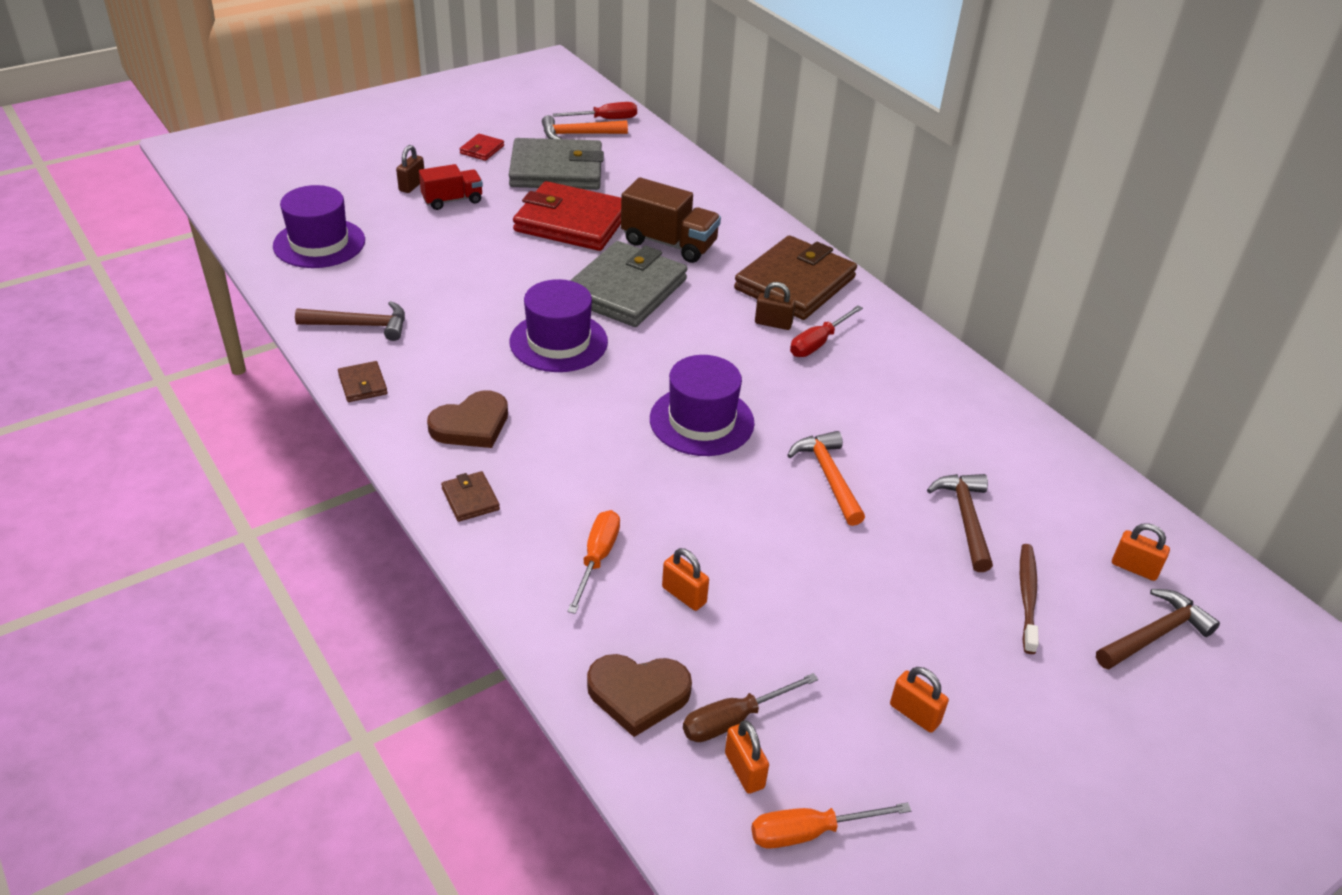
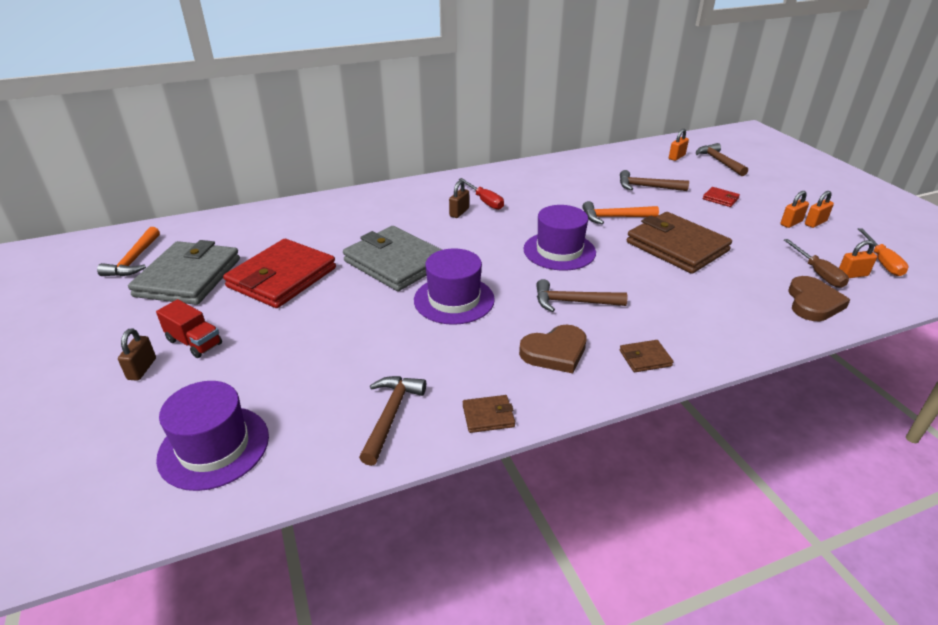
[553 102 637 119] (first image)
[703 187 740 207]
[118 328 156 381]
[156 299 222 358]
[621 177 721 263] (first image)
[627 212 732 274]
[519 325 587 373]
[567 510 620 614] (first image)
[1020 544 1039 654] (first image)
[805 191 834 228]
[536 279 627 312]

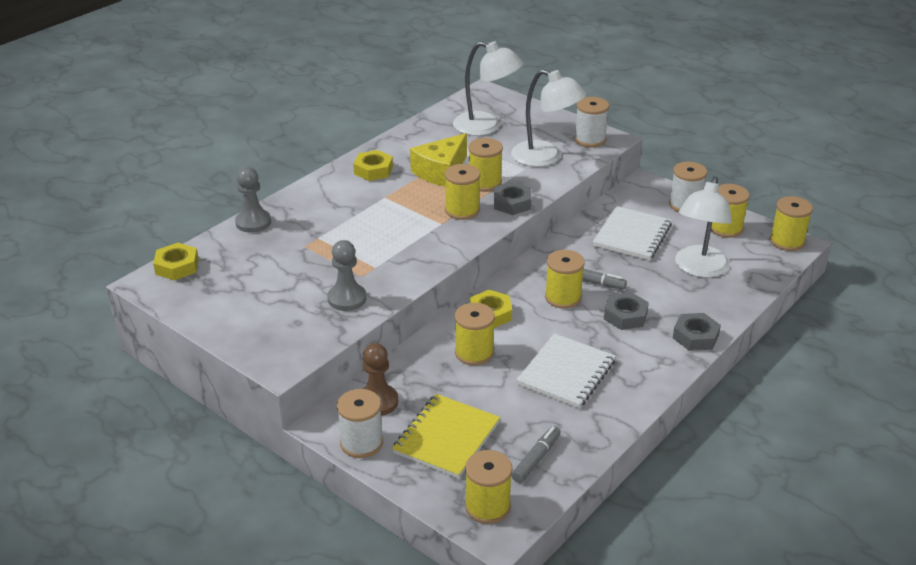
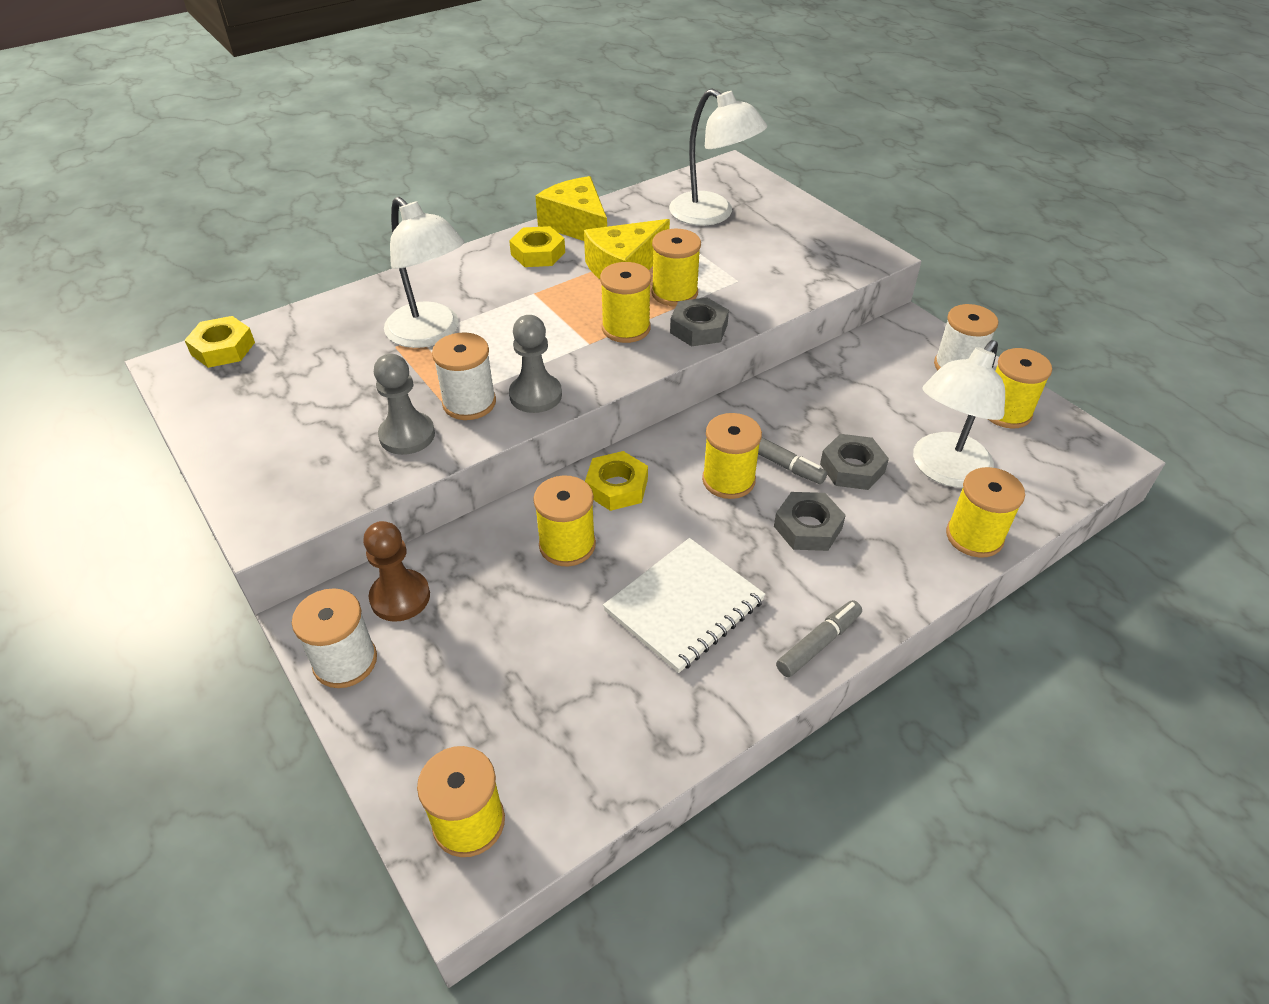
[384 197 464 348]
[432 333 496 420]
[509 315 562 413]
[946 467 1025 558]
[593 206 672 260] (first image)
[820 434 889 490]
[392 394 500 478] (first image)
[776 600 862 677]
[535 176 607 241]

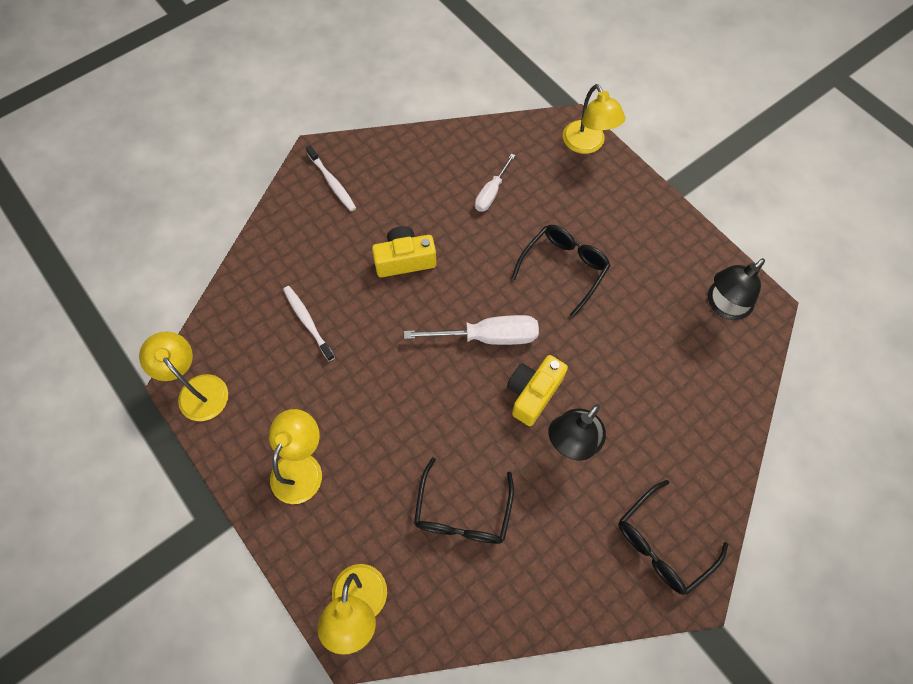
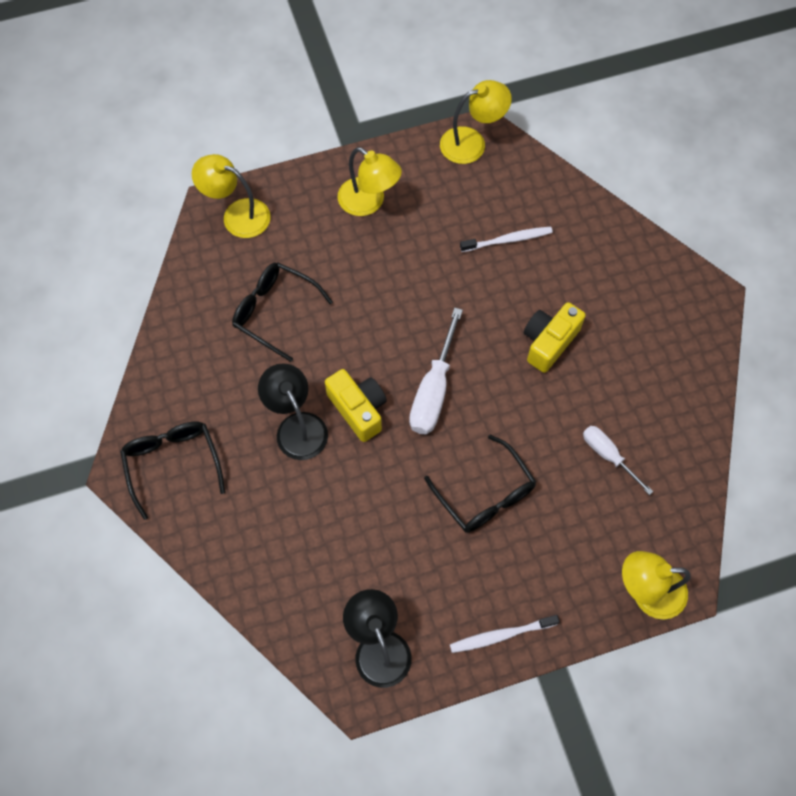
[450 615 560 653]
[524 302 586 373]

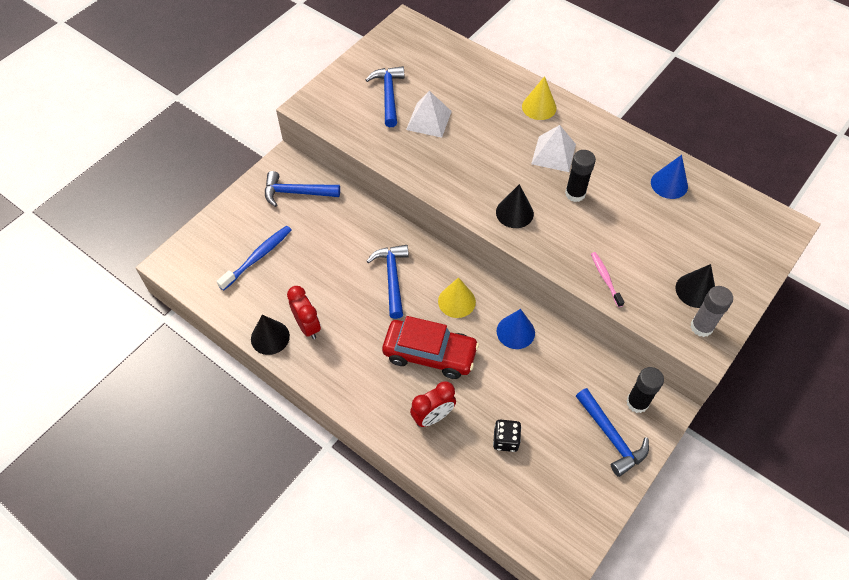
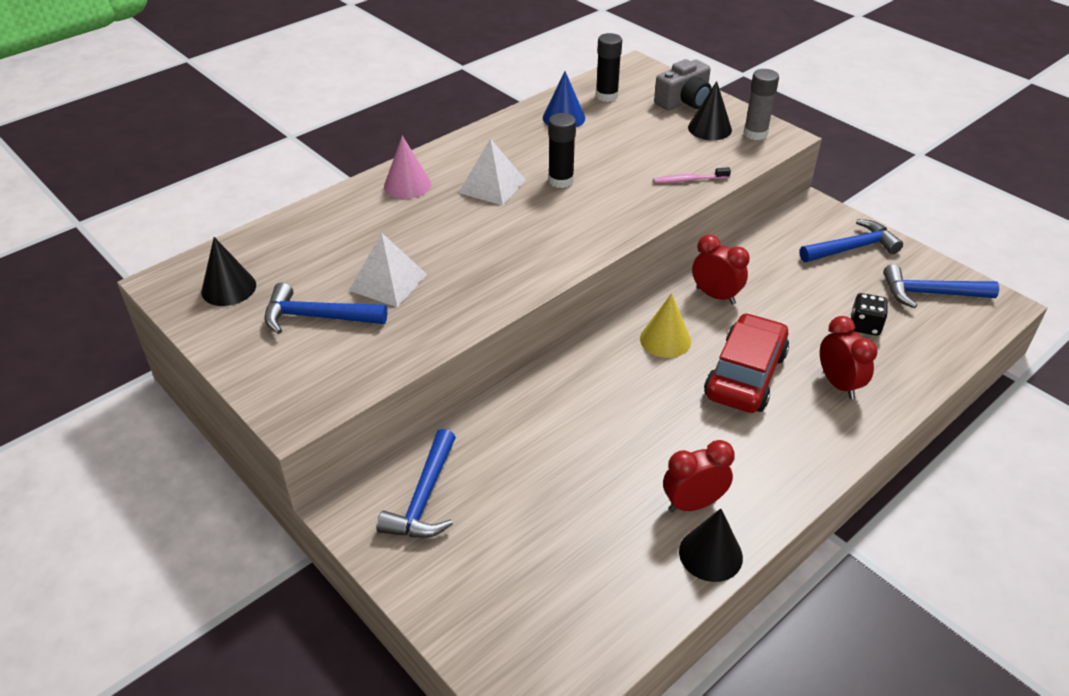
[384 136 431 199]
[201 237 256 306]
[216 226 292 291] (first image)
[883 264 999 308]
[692 235 750 305]
[596 33 622 102]
[654 59 712 110]

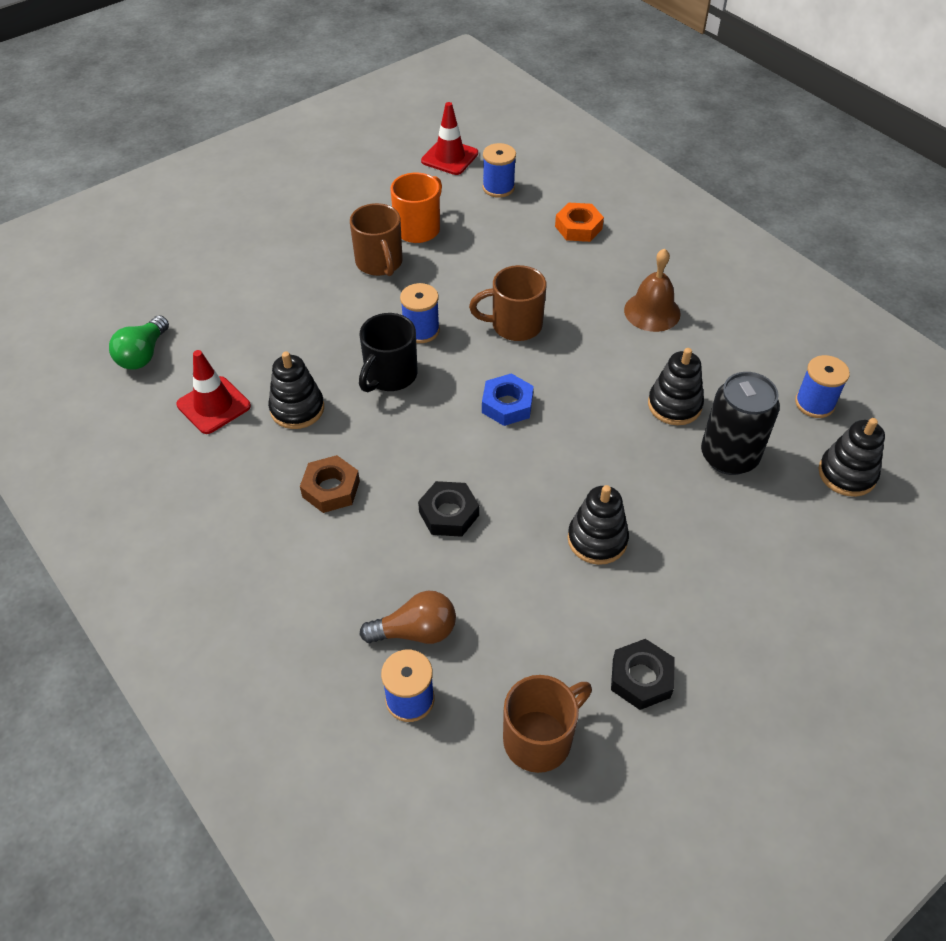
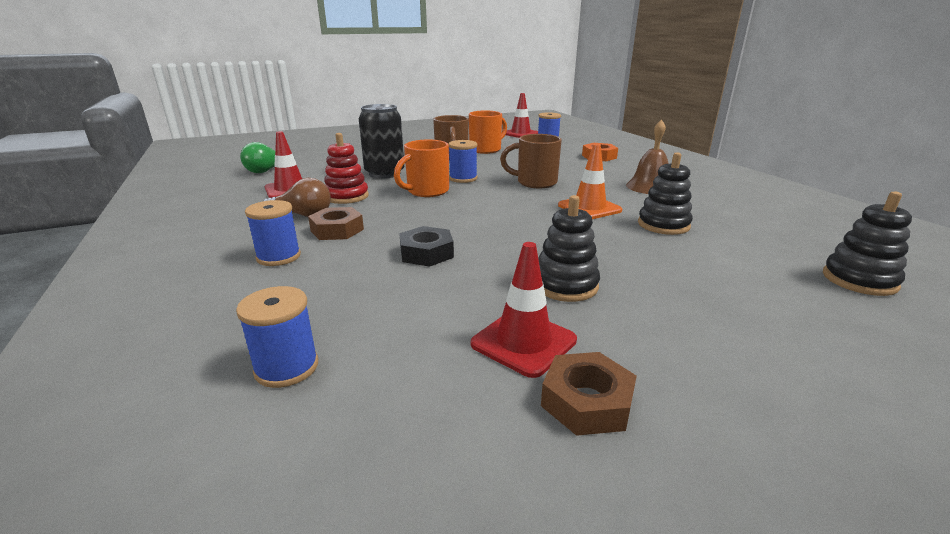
[394 140 449 197]
[324 133 369 204]
[245 200 301 266]
[359 104 404 179]
[482 373 534 426] (first image)
[263 178 331 217]
[541 352 637 436]
[503 675 592 773] (first image)
[558 144 622 219]
[471 242 577 378]

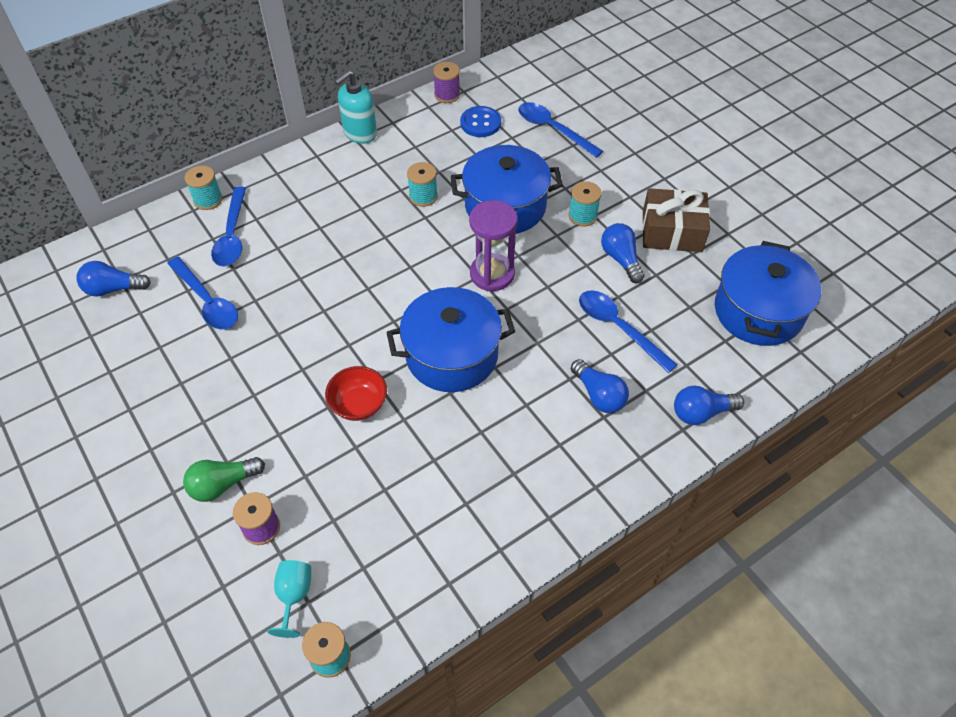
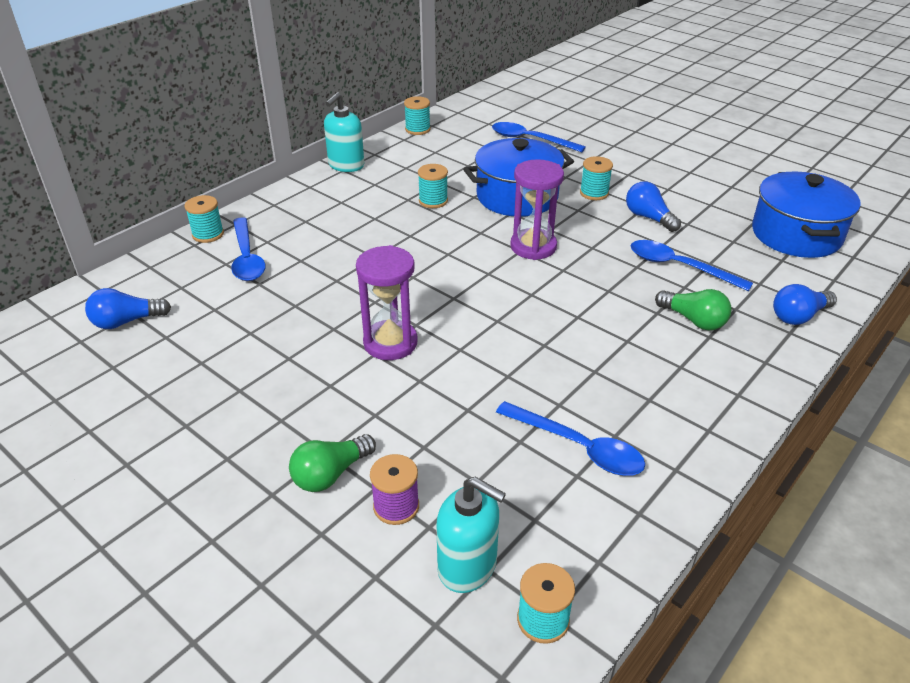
[404 96 431 135]
[460 106 501 137] (first image)
[642 188 710 252] (first image)
[496 401 645 476]
[386 287 515 392] (first image)
[655 289 731 330]
[325 366 387 421] (first image)
[436 477 506 593]
[356 245 418 360]

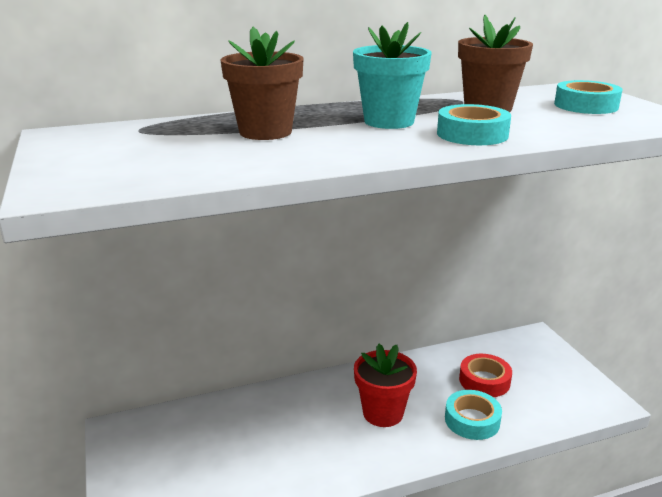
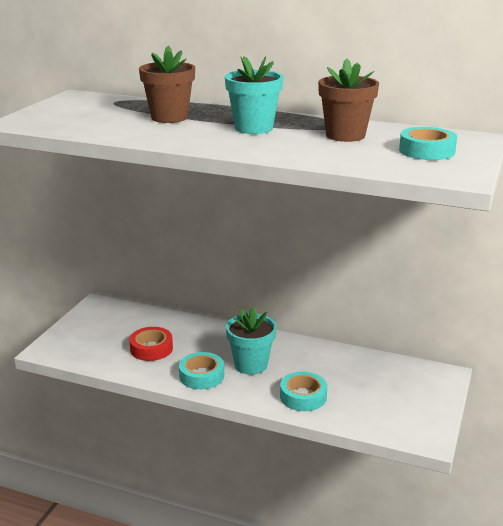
[179 352 224 389]
[226 306 277 375]
[129 327 173 361]

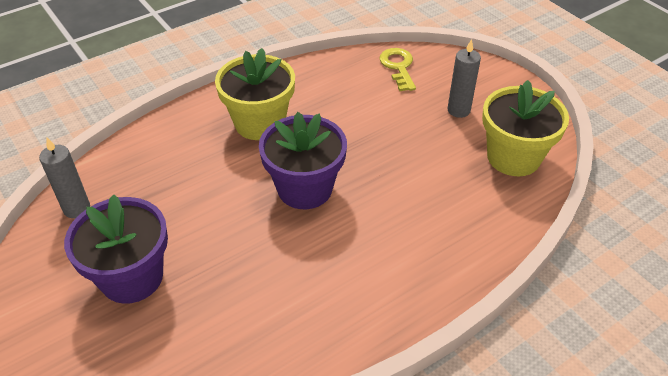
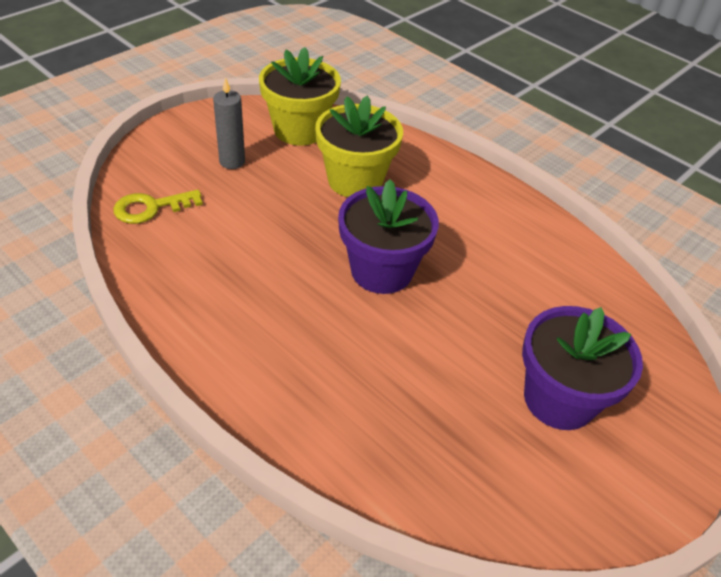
[315 96 403 197]
[39 138 90 218] (first image)

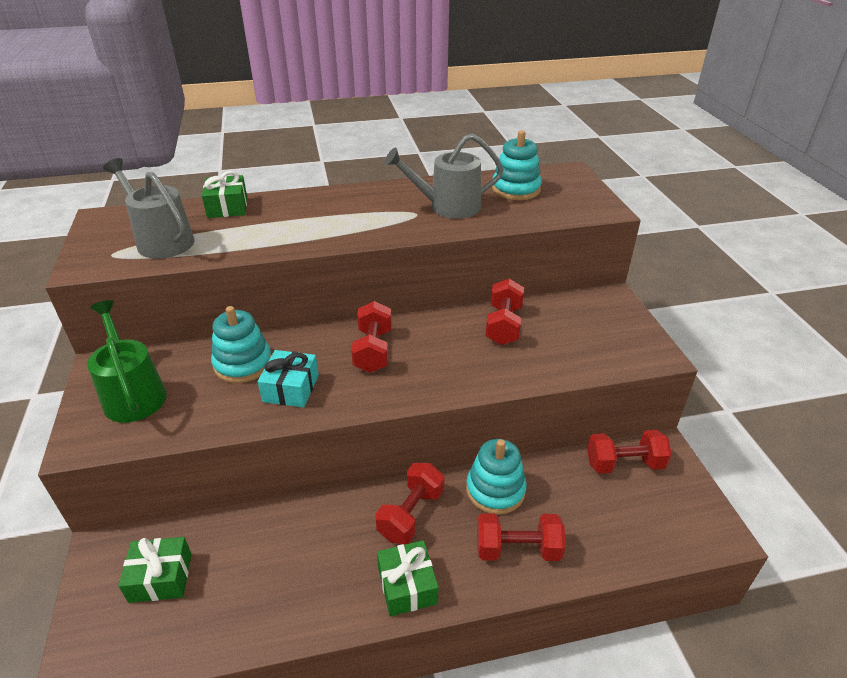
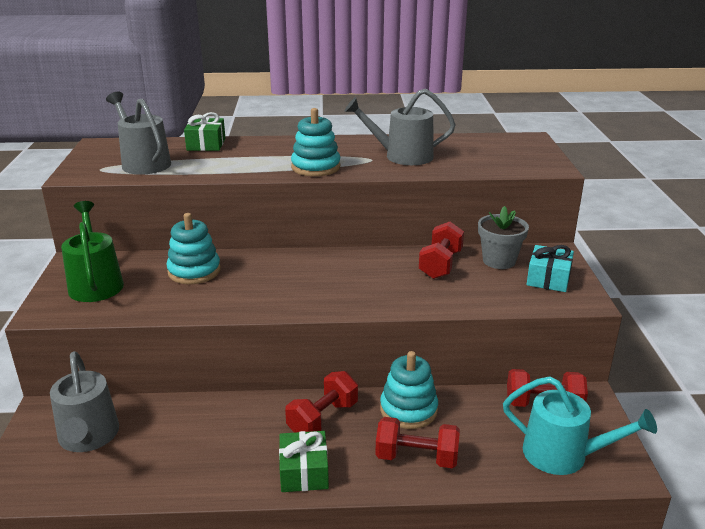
[291 108 340 176]
[351 301 392 373] (first image)
[526 245 574 292]
[50 351 119 452]
[478 206 529 269]
[503 376 657 475]

